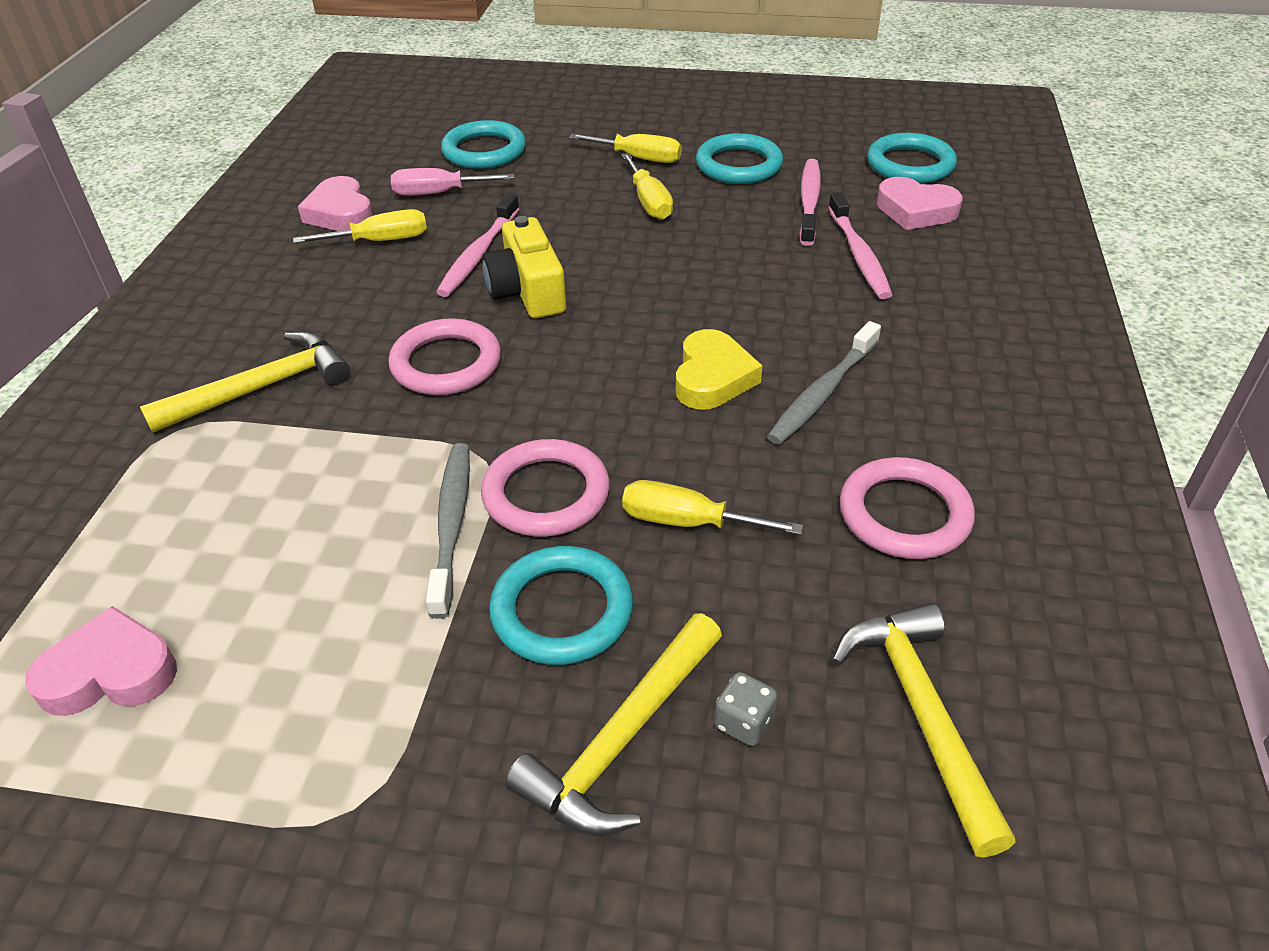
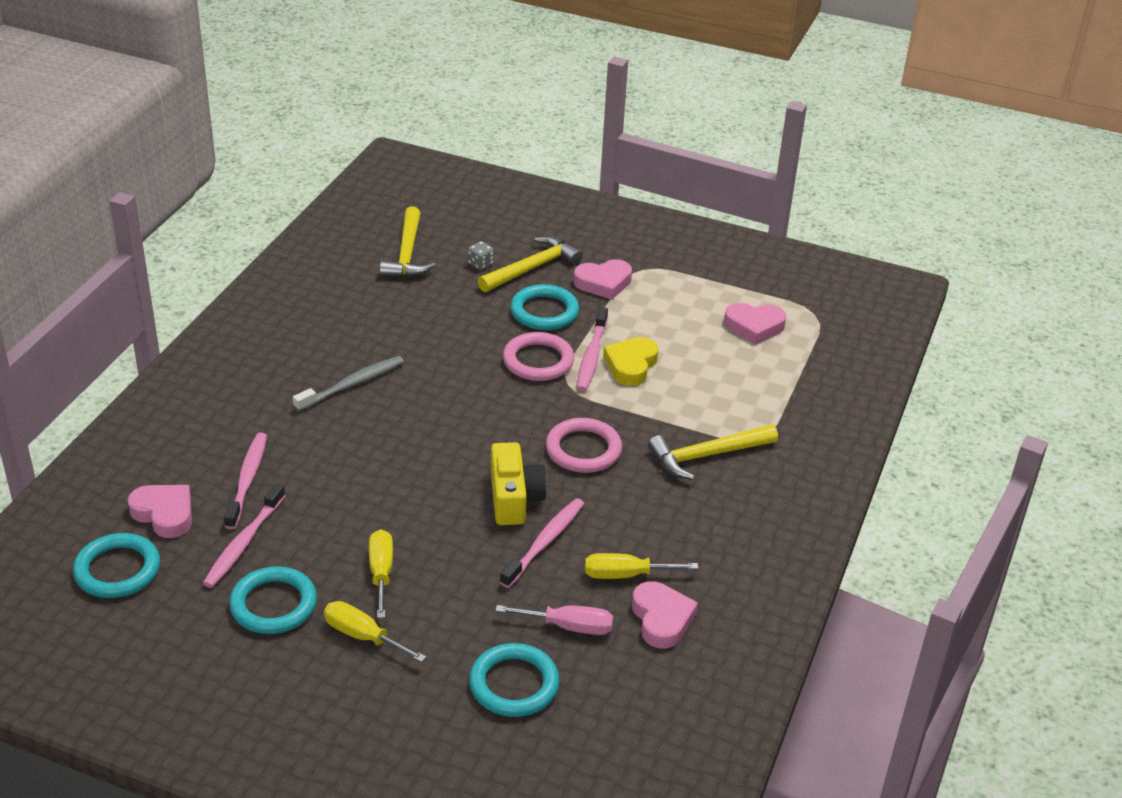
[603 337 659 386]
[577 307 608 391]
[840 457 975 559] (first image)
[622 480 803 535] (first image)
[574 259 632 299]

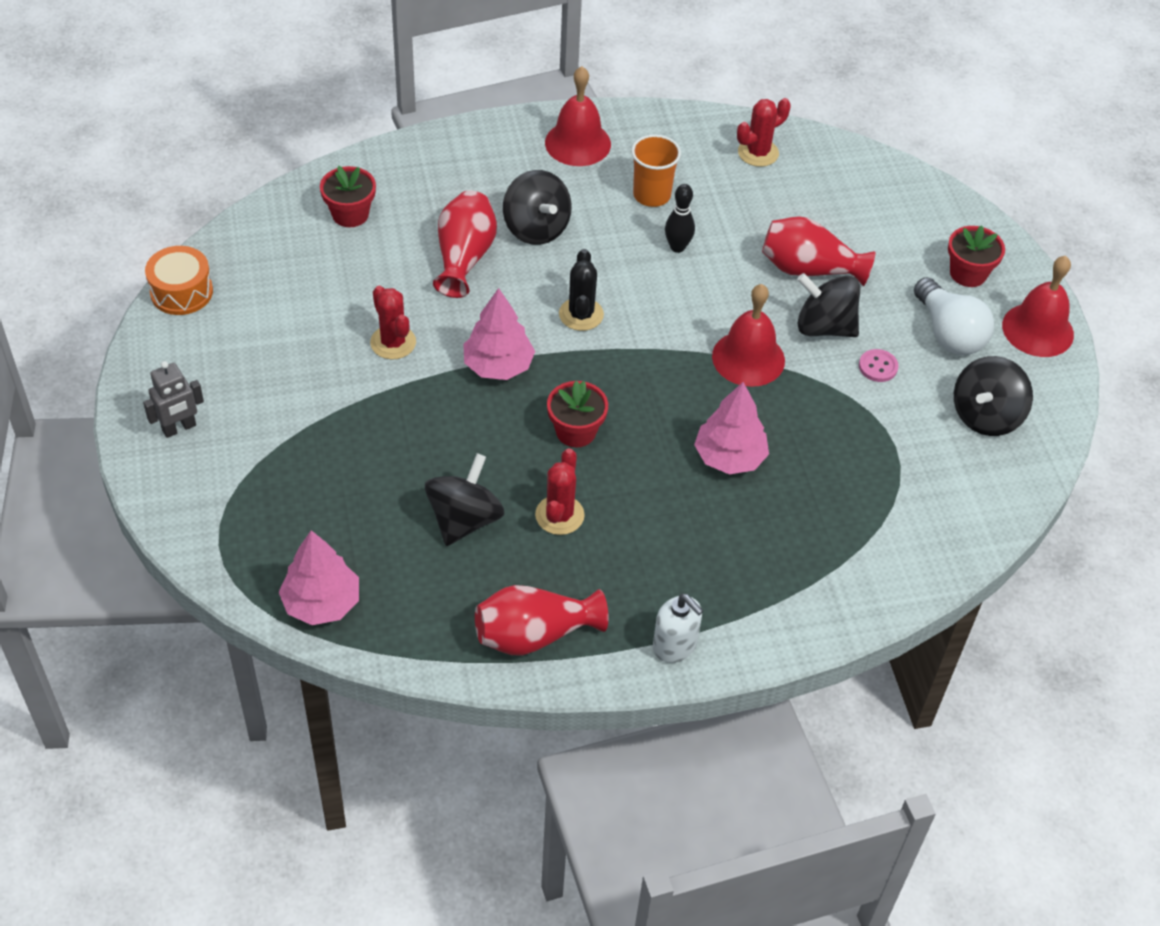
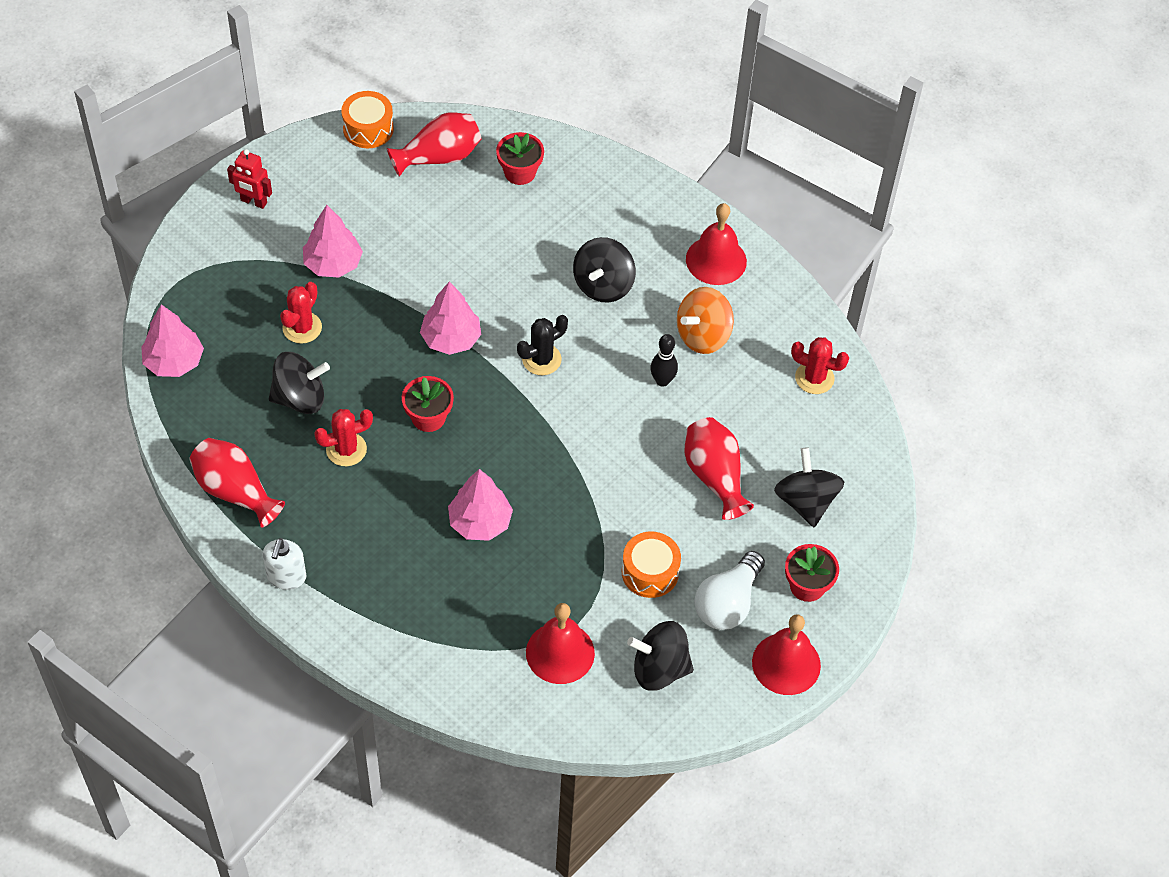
[677 287 734 354]
[387 112 482 177]
[774 447 844 527]
[526 603 595 684]
[280 282 322 344]
[622 532 681 598]
[227 149 272 209]
[303 205 363 278]

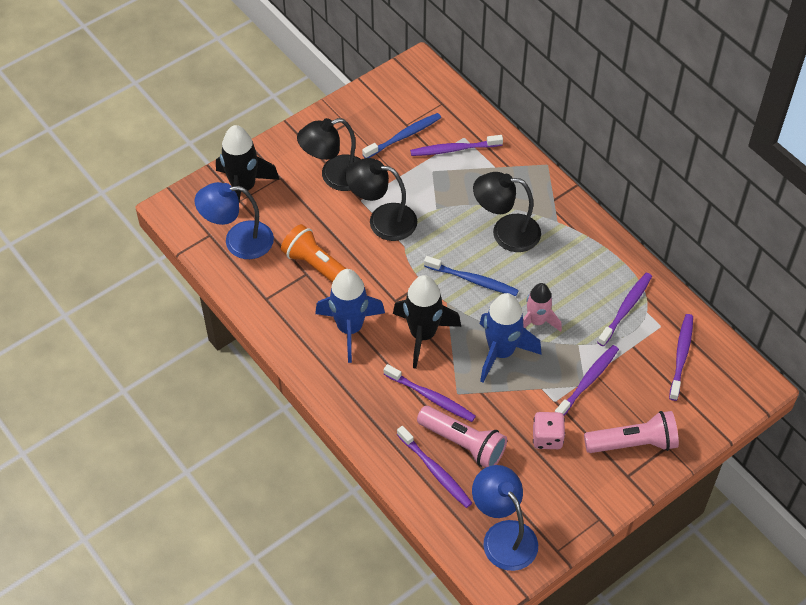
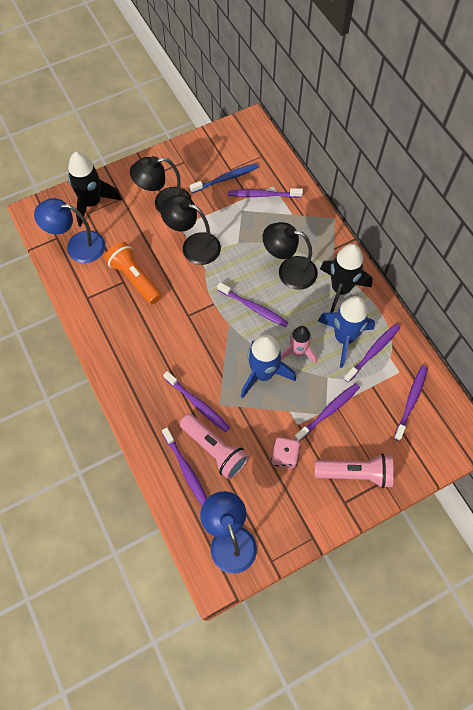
[217 282 289 327]
[318 296 375 368]
[320 244 373 312]

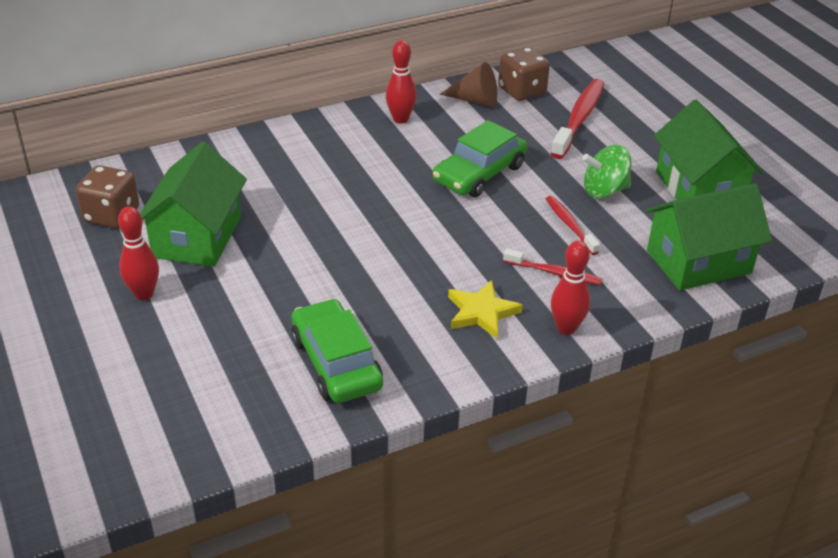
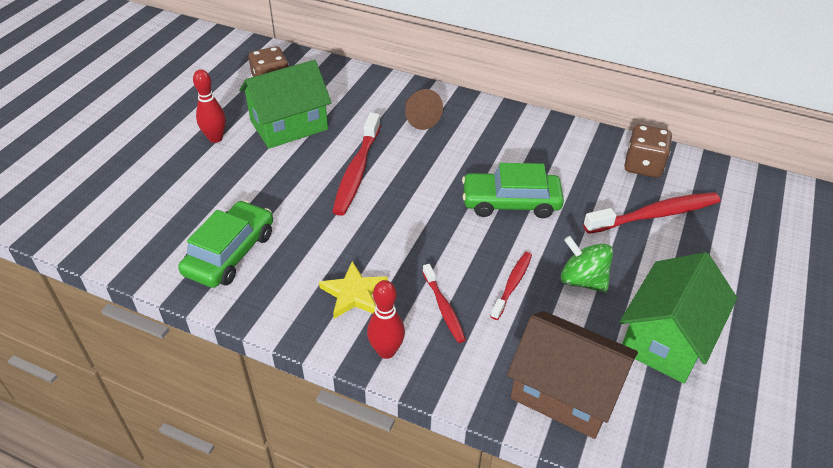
[386 40 417 123] (first image)
[405 89 443 130]
[507 311 638 439]
[332 113 381 216]

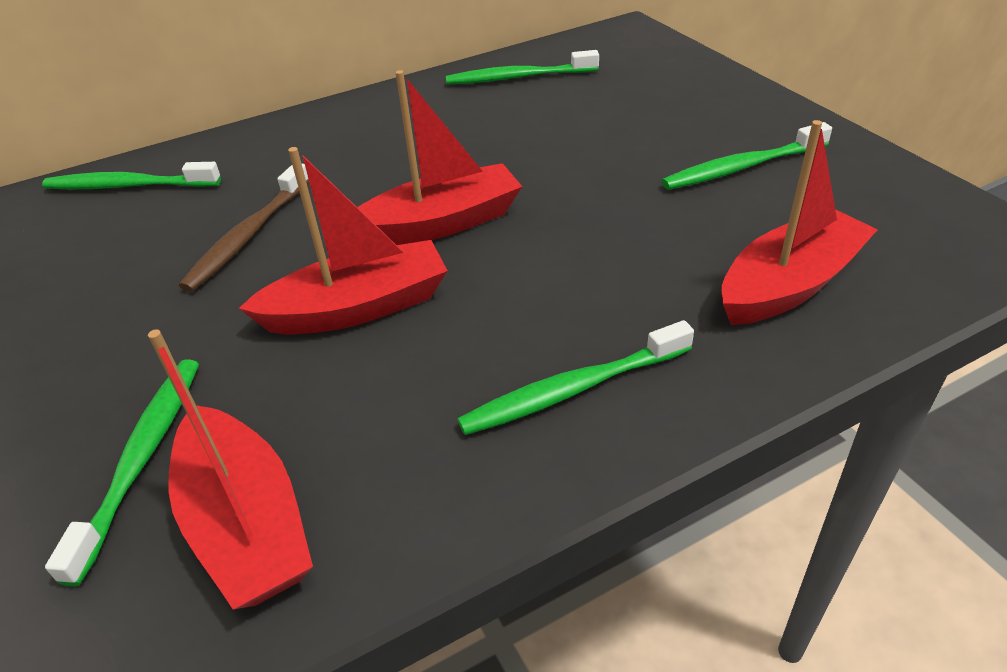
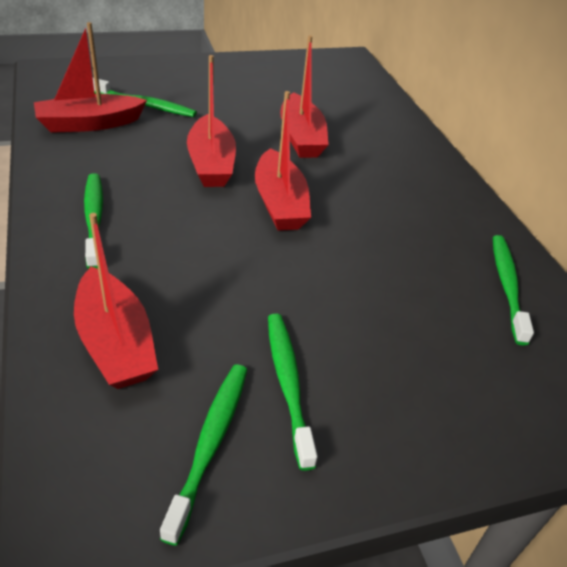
[160 364 247 546]
[280 35 329 158]

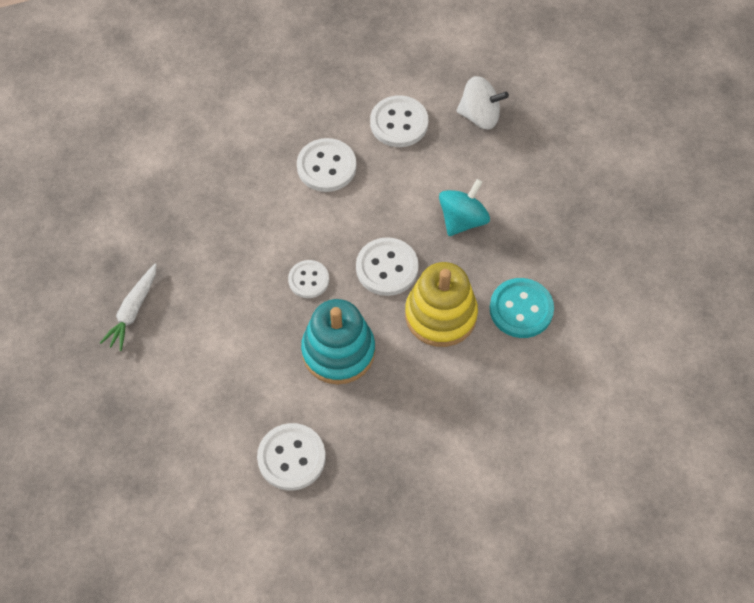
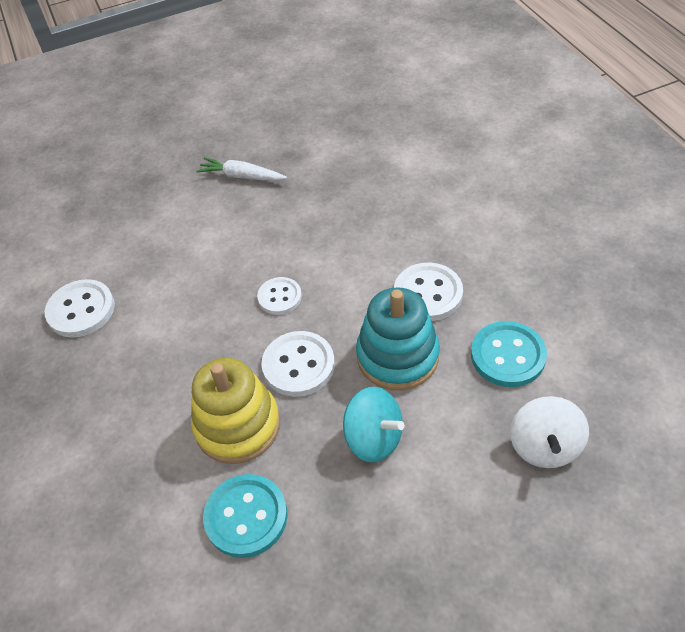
[471 321 547 387]
[356 287 440 390]

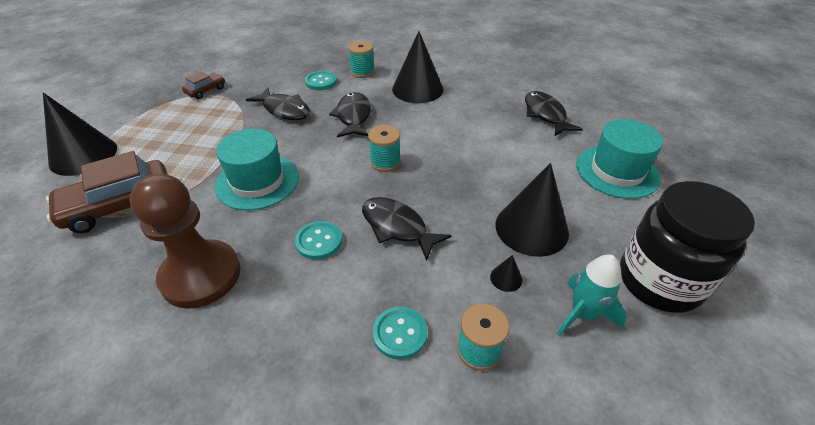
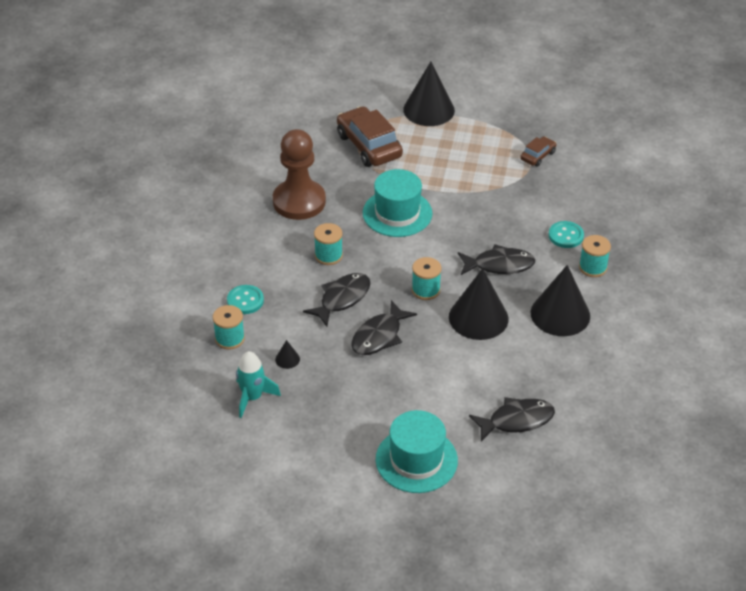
[520 136 557 167]
[351 300 417 355]
[449 268 509 340]
[620 181 755 313] (first image)
[314 223 343 265]

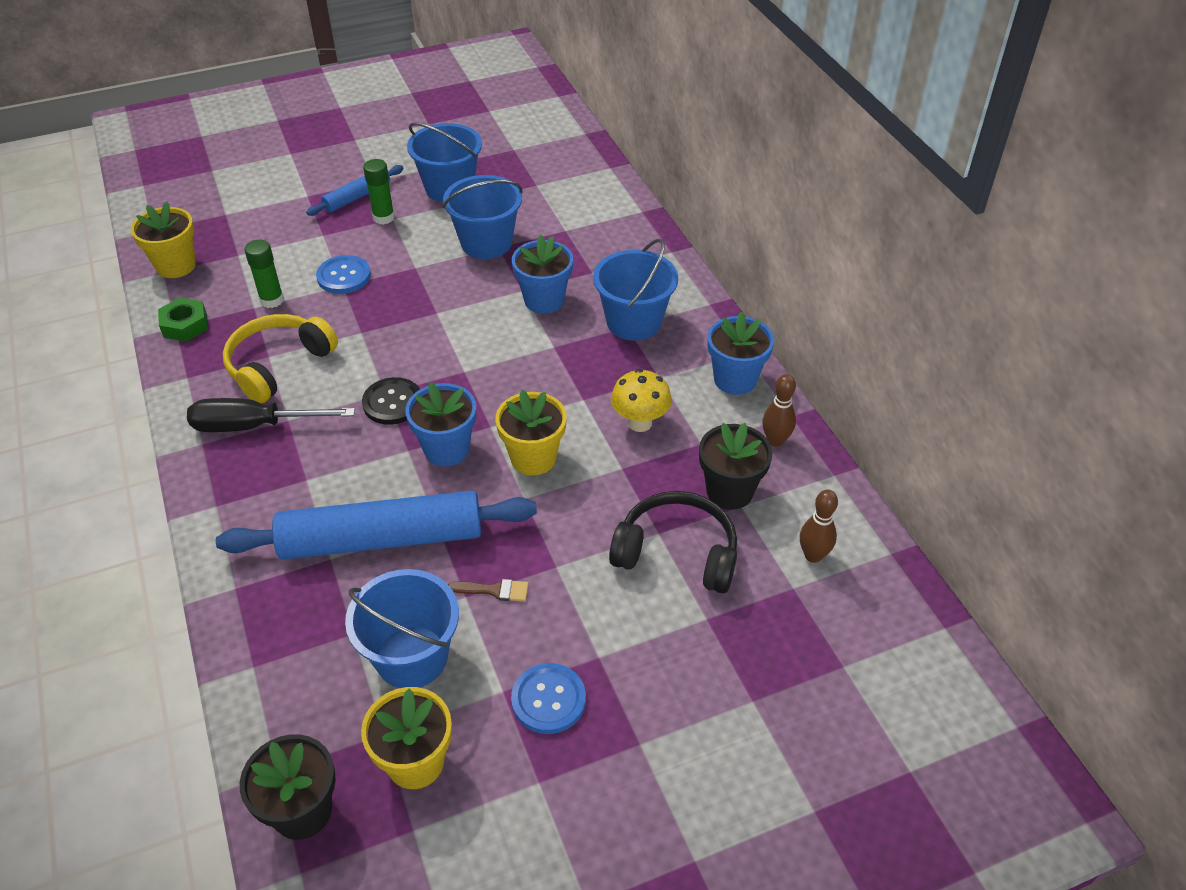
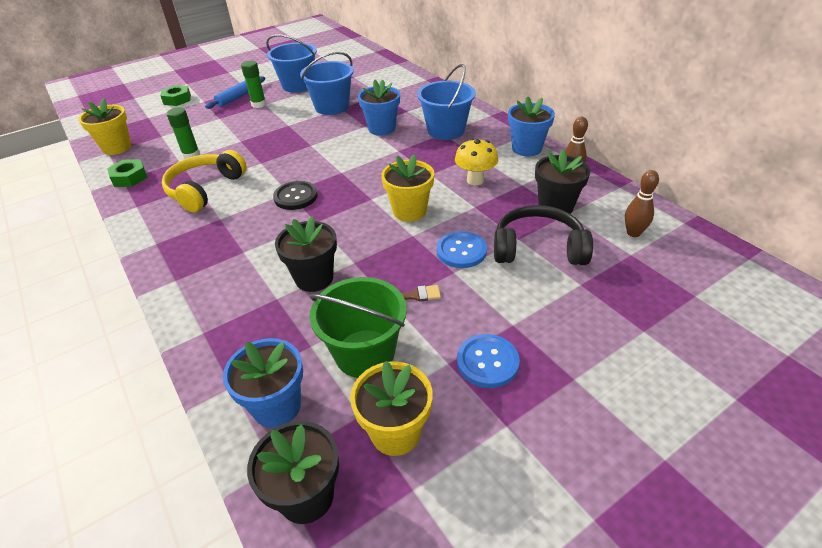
[436 231 487 268]
[223 338 303 428]
[187 398 355 432] (first image)
[275 216 337 292]
[309 277 407 378]
[160 85 191 106]

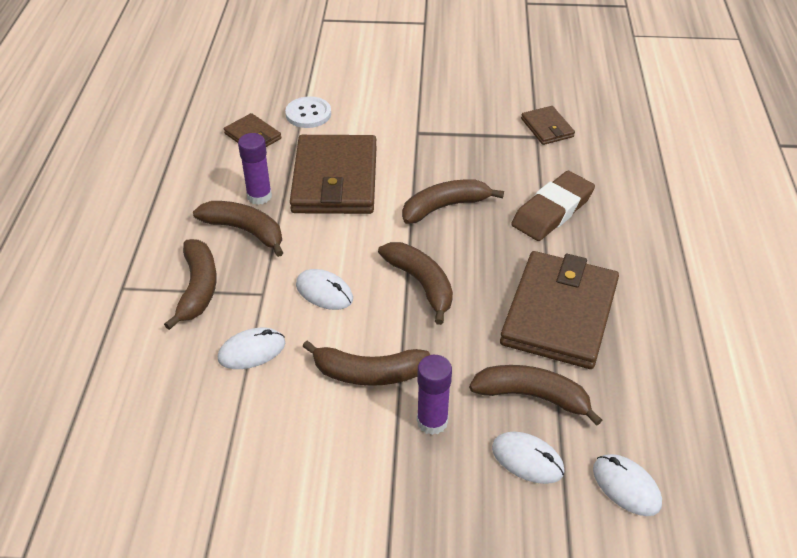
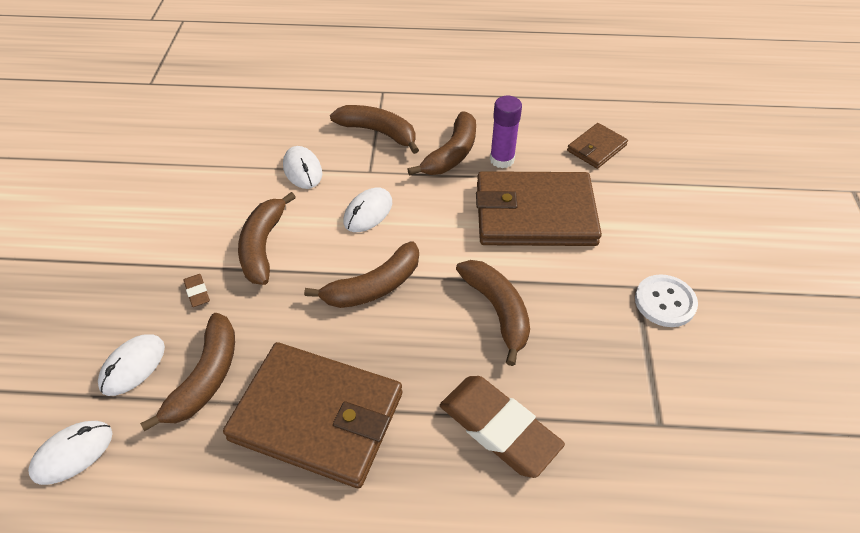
[635 274 698 327]
[521 106 575 145] (first image)
[330 105 419 154]
[183 274 210 307]

